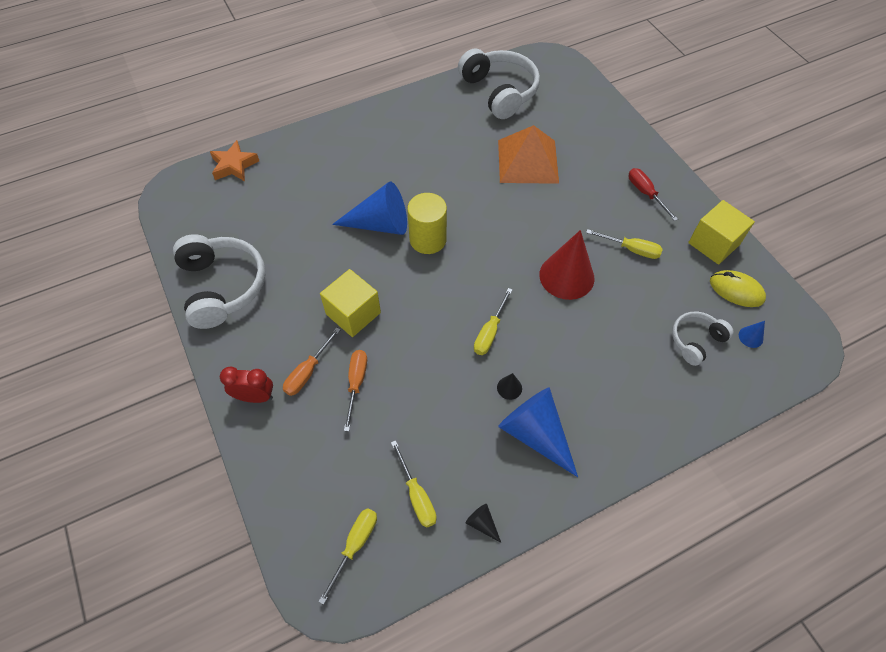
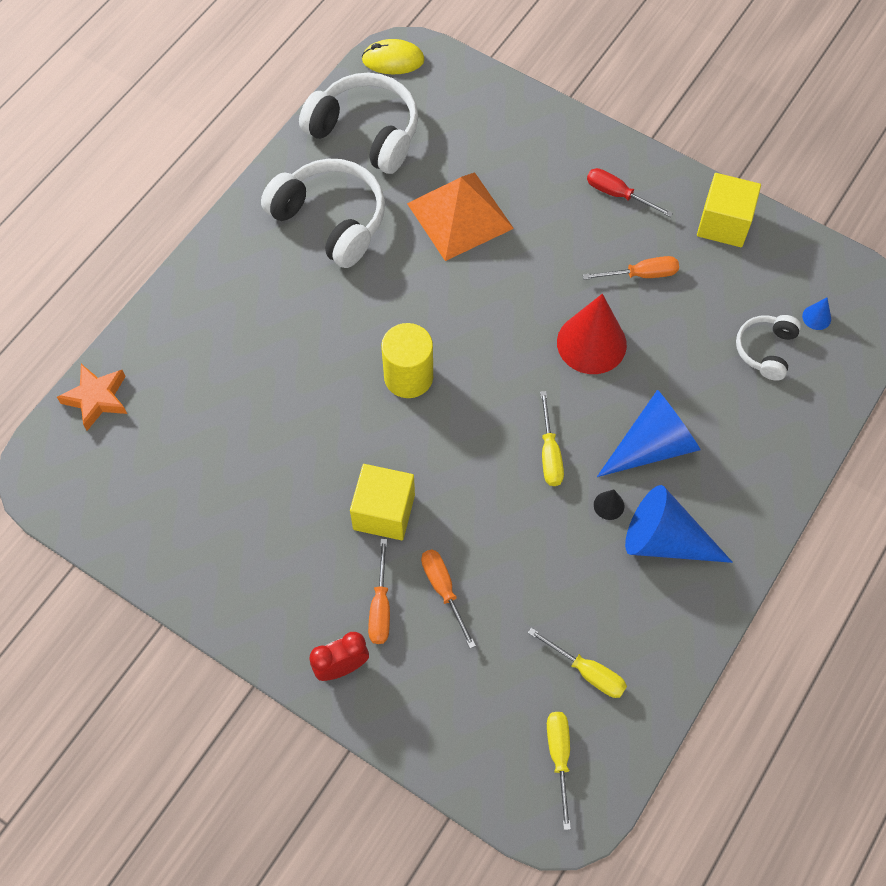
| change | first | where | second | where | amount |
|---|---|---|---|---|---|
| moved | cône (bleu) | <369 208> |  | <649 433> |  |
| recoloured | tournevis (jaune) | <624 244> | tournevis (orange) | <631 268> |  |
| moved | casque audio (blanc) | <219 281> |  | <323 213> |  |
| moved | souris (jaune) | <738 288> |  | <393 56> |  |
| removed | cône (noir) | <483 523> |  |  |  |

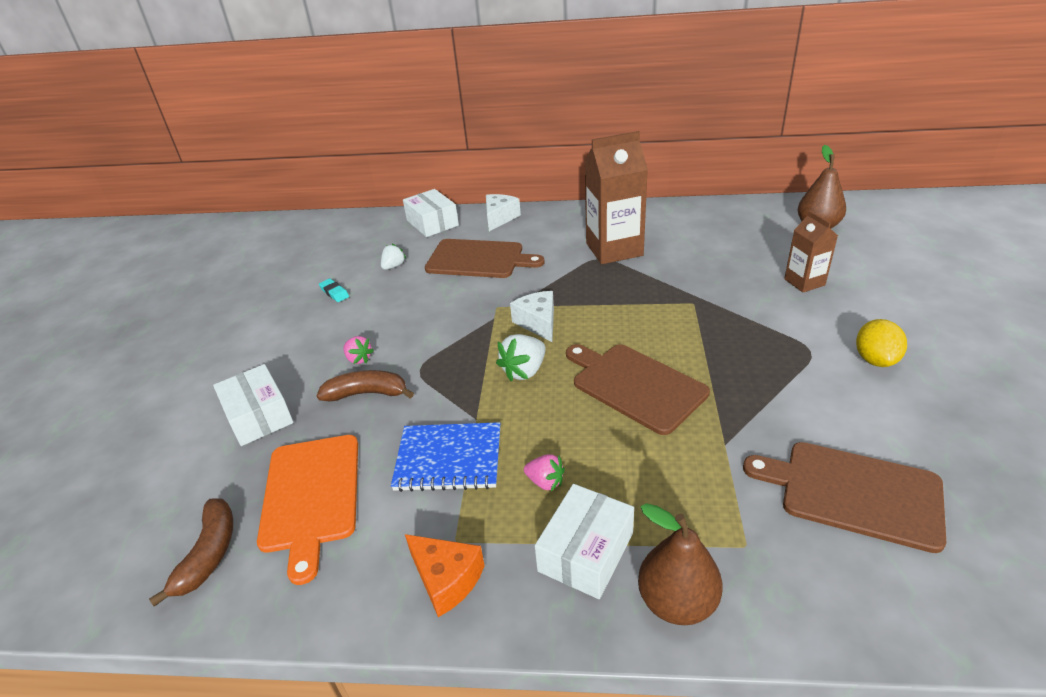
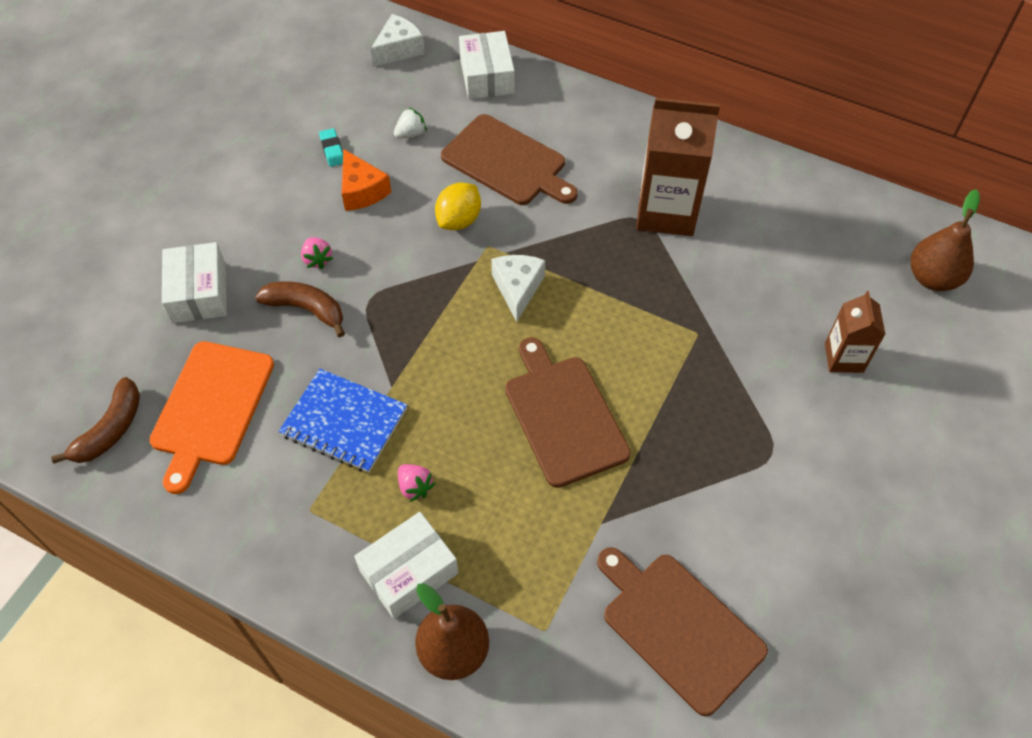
| change | first | where | second | where | amount |
|---|---|---|---|---|---|
| moved | fromage (blanc) | <503 212> |  | <398 40> |  |
| moved | citron (jaune) | <881 343> |  | <458 206> |  |
| removed | fraise (blanc) | <521 357> |  |  |  |
| moved | fromage (orange) | <445 575> |  | <366 180> |  |

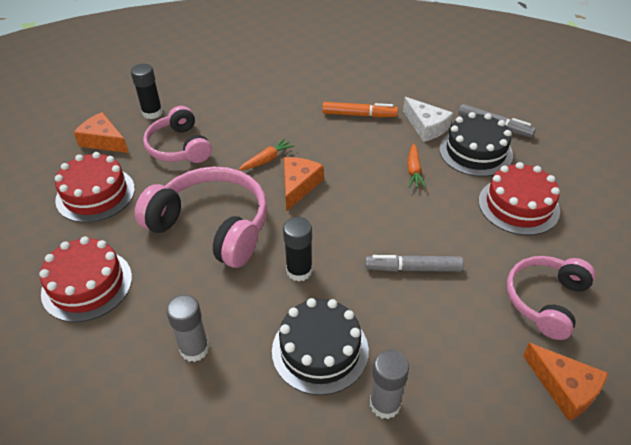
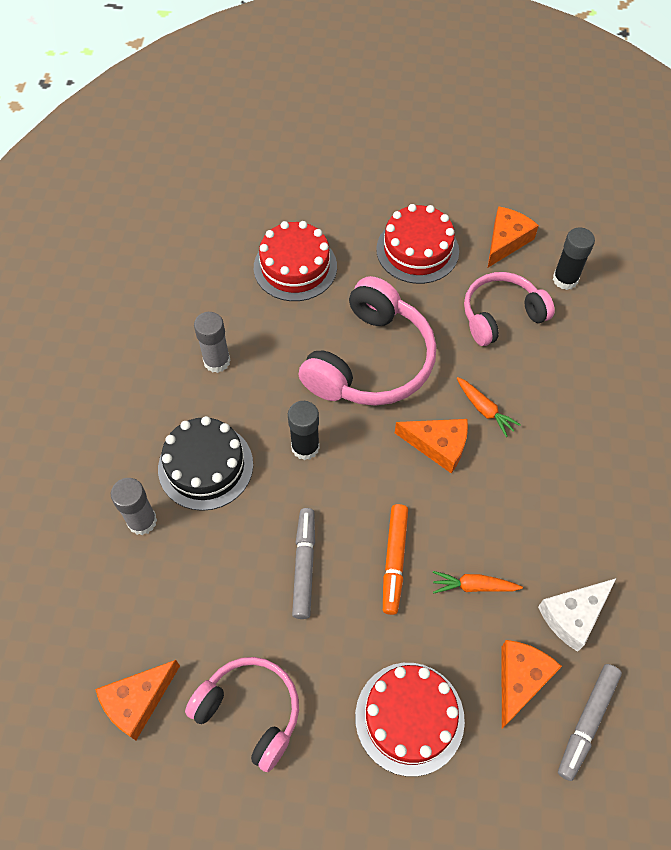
| change | first | where | second | where | amount |
|---|---|---|---|---|---|
| moved | feutre (orange) | <360 109> |  | <395 559> |  |
| replaced | gâteau (noir) | <476 144> | fromage (orange) | <532 684> |  |

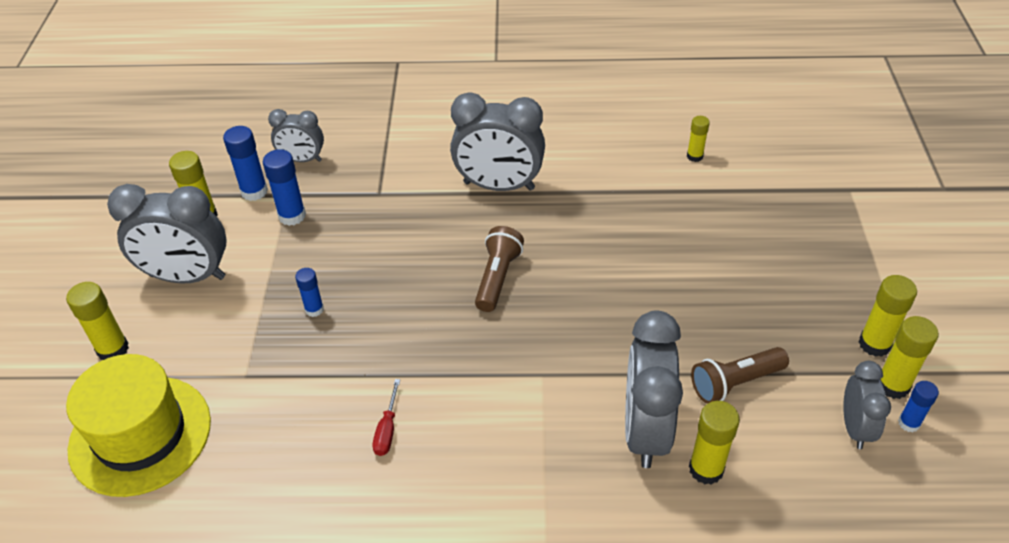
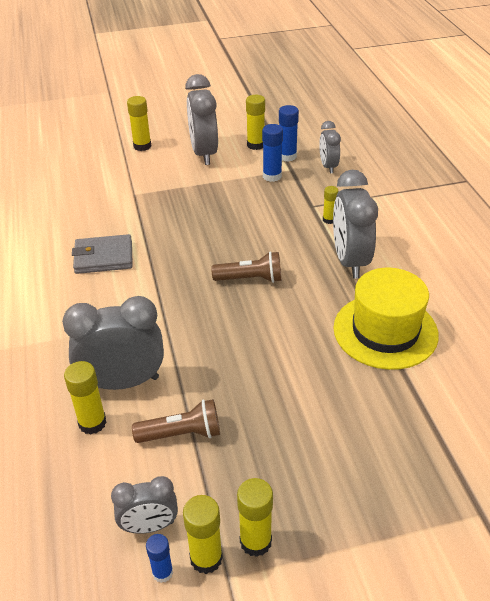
| change | first | where | second | where | amount |
|---|---|---|---|---|---|
| moved | bâton de colle (jaune) | <698 139> |  | <330 205> |  |
| removed | bâton de colle (bleu) | <309 292> |  |  |  |
| turned | lampe de poche (marron) | <740 375> |  | <176 421> | 120 degrees clockwise |
| moved | chapeau (jaune) | <138 425> |  | <386 319> |  |
| replaced | tournevis (rouge) | <386 417> | portefeuille (gris) | <102 254> |  |

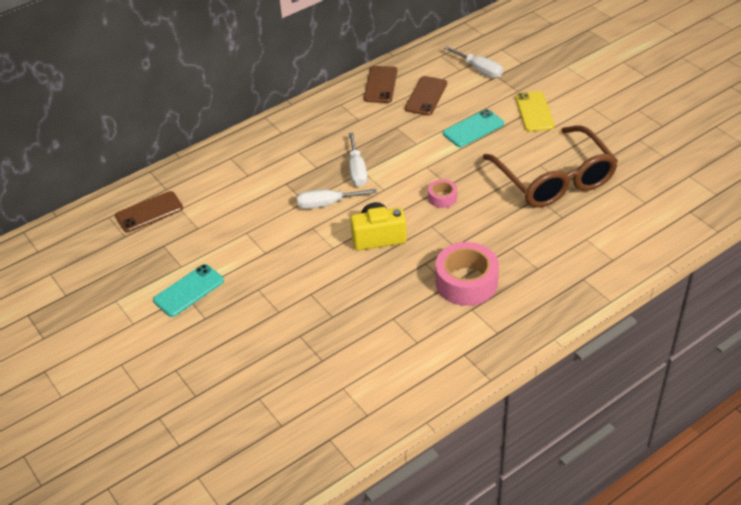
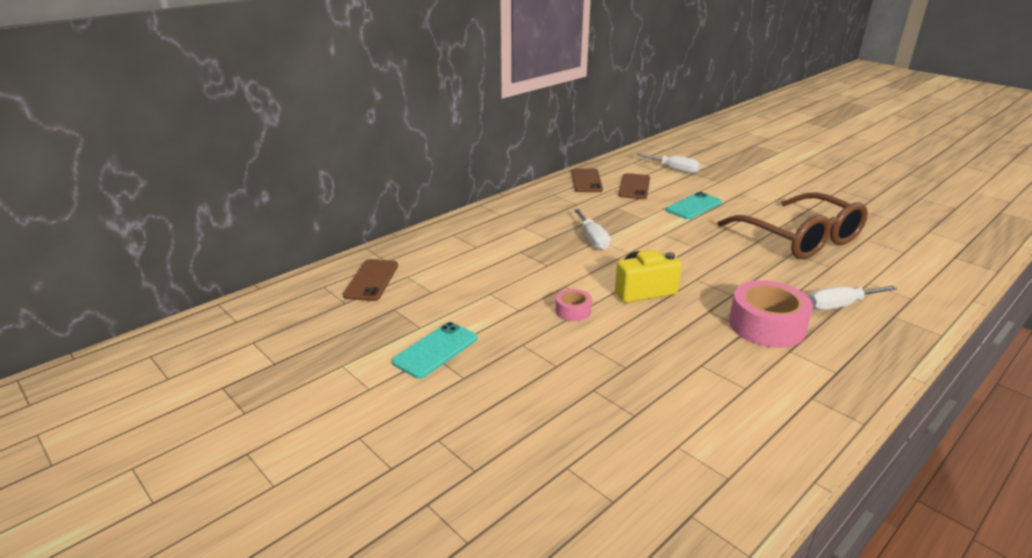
| change | first | where | second | where | amount |
|---|---|---|---|---|---|
| removed | téléphone (jaune) | <534 111> |  |  |  |
| moved | ruban adhésif (rose) | <442 193> |  | <574 305> |  |
| moved | tournevis (blanc) | <337 199> |  | <853 298> |  |
| turned | téléphone (marron) | <149 211> |  | <370 280> | 45 degrees counterclockwise |

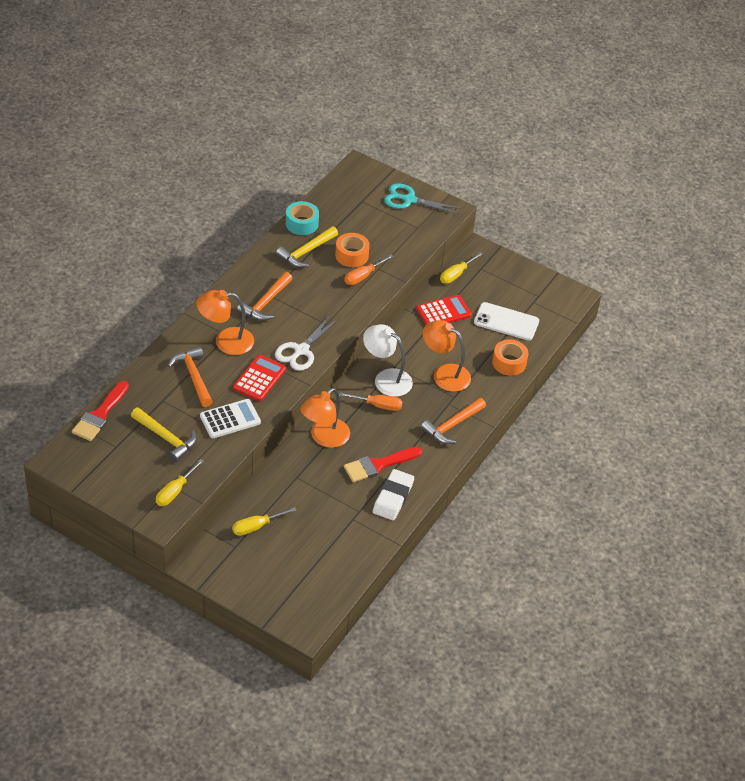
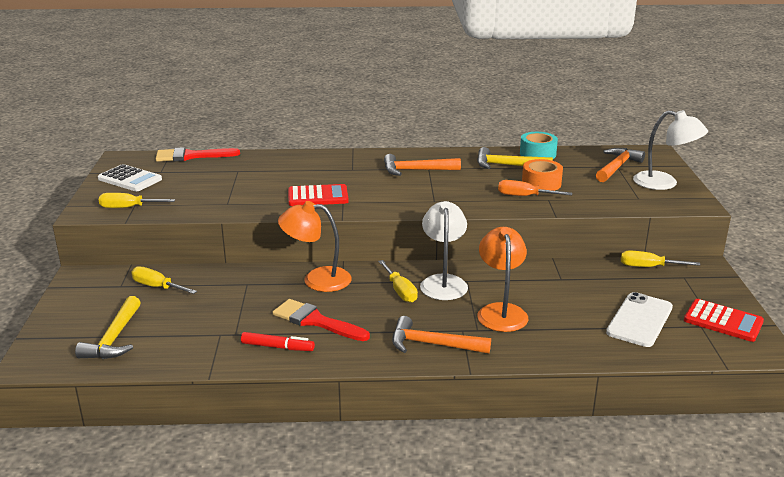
| change | first | where | second | where | amount |
|---|---|---|---|---|---|
| replaced | ciseaux (turquoise) | <423 198> | lampe (blanc) | <670 150> |  |
| removed | lampe (orange) | <225 322> |  |  |  |
| moved | calculatrice (rouge) | <444 310> |  | <724 320> |  |
| turned | téléphone (blanc) | <506 321> |  | <639 319> | 45 degrees clockwise |
| removed | ciseaux (blanc) | <307 343> |  |  |  |
| removed | ruban adhésif (orange) | <510 357> |  |  |  |
| moved | marteau (orange) | <190 377> |  | <620 165> |  |
| recoloured | tournevis (orange) | <370 401> | tournevis (jaune) | <398 281> |  |
| moved | calculatrice (blanc) | <230 418> |  | <130 177> |  |
| moved | marteau (jaune) | <164 434> |  | <108 327> |  |
| replaced | gomme (blanc) | <393 494> | feutre (rouge) | <278 341> |  |

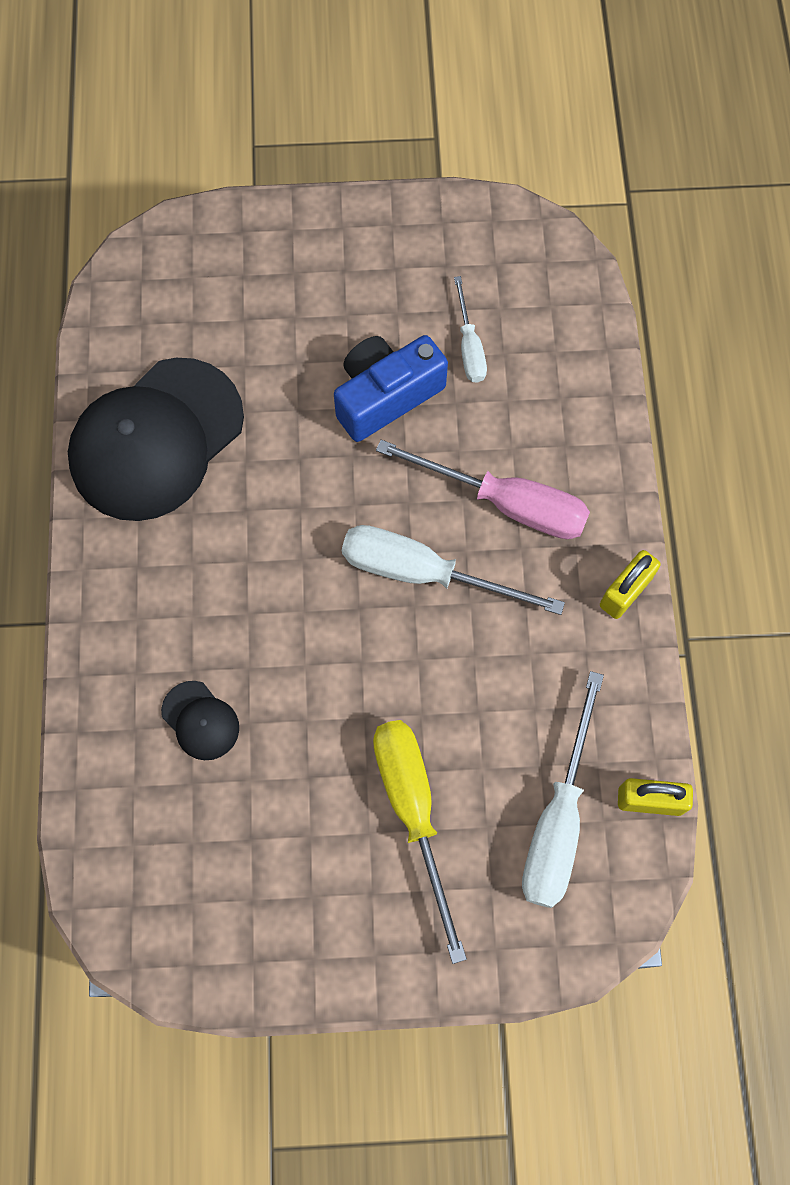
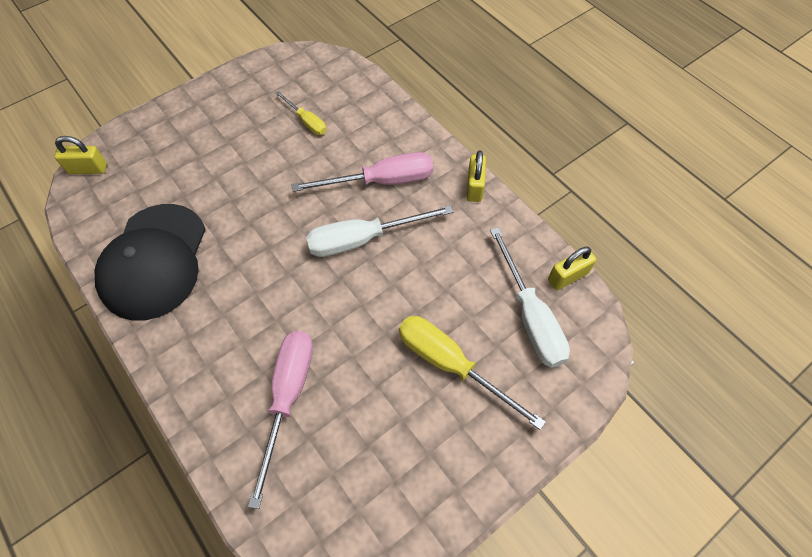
| change | first | where | second | where | amount |
|---|---|---|---|---|---|
| recoloured | tournevis (blanc) | <470 329> | tournevis (jaune) | <301 113> |  |
| removed | appareil photo (bleu) | <391 388> |  |  |  |
| replaced | casquette (noir) | <200 720> | tournevis (rose) | <280 420> |  |
| added |  |  | cadenas (jaune) | <80 155> |  |

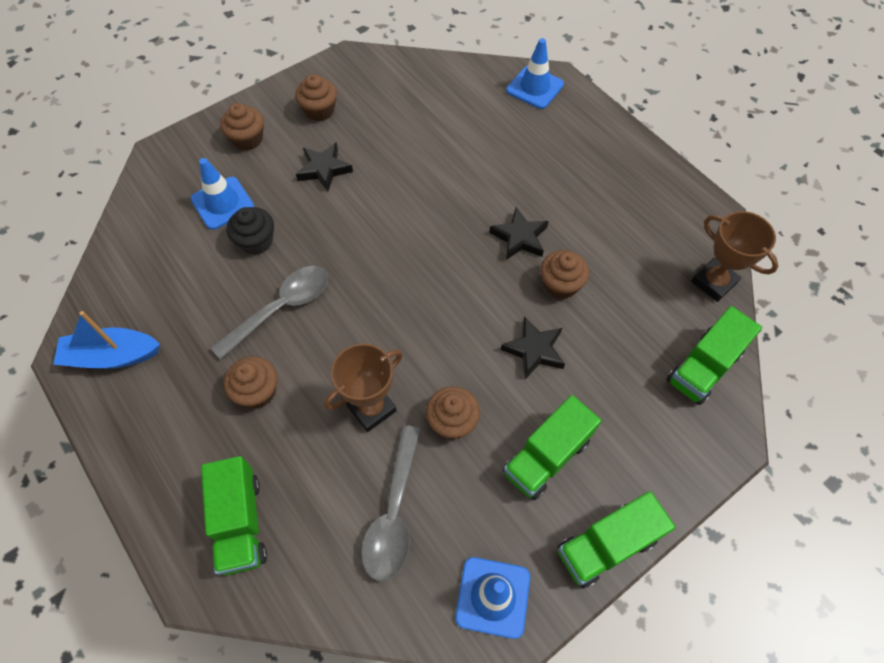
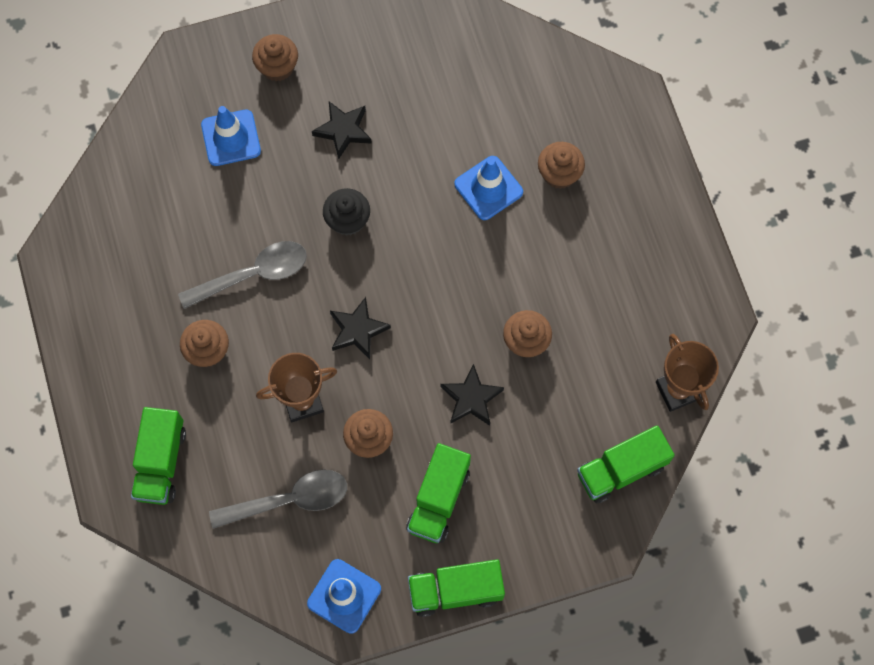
| change | first | where | second | where | amount |
|---|---|---|---|---|---|
| moved | cône de chantier (bleu) | <535 73> |  | <489 188> |  |
| moved | muffin (marron) | <316 97> |  | <561 165> |  |
| moved | muffin (noir) | <250 231> |  | <346 212> |  |
| moved | étoile (noir) | <519 233> |  | <360 328> |  |
| removed | bateau (bleu) | <106 340> |  |  |  |
| turned | camion (vert) | <552 447> |  | <438 493> | 45 degrees counterclockwise |
| turned | cuillère (gris) | <391 503> |  | <278 499> | 135 degrees counterclockwise |

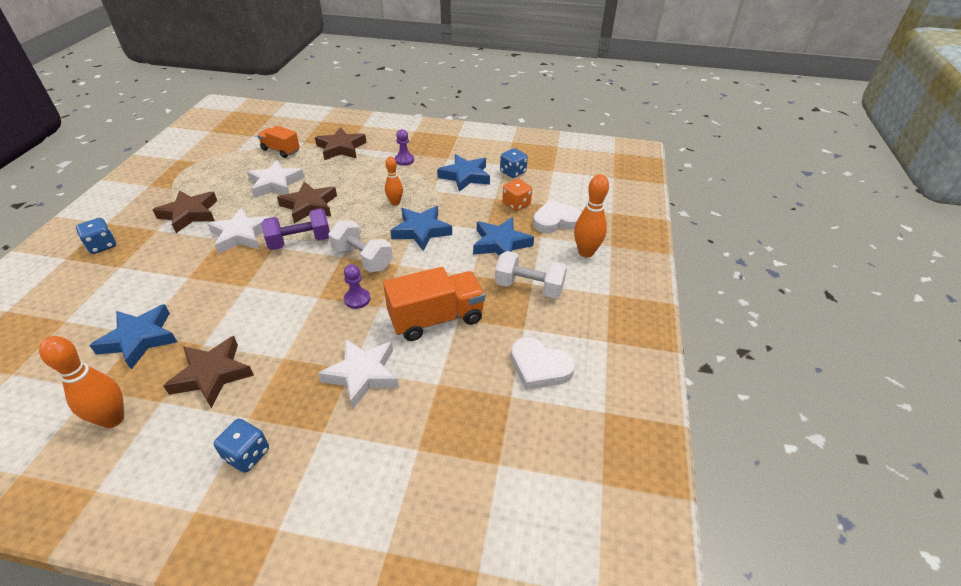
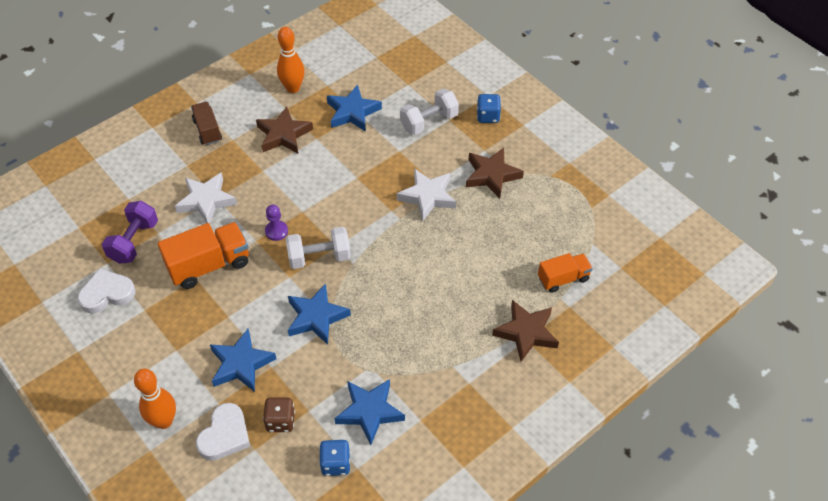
| change | first | where | second | where | amount |
|---|---|---|---|---|---|
| removed | pion (violet) | <404 147> |  |  |  |
| removed | quille (orange) | <394 181> |  |  |  |
| removed | étoile (blanc) | <276 179> |  |  |  |
| recoloured | dé (orange) | <517 195> | dé (marron) | <279 415> |  |
| removed | étoile (marron) | <307 202> |  |  |  |
| moved | haltère (violet) | <295 229> |  | <130 232> |  |
| moved | haltère (blanc) | <531 274> |  | <429 112> |  |
| turned | camion (orange) | <434 304> |  | <203 255> | 135 degrees counterclockwise |
| replaced | dé (bleu) | <241 446> | camion (marron) | <206 123> |  |

